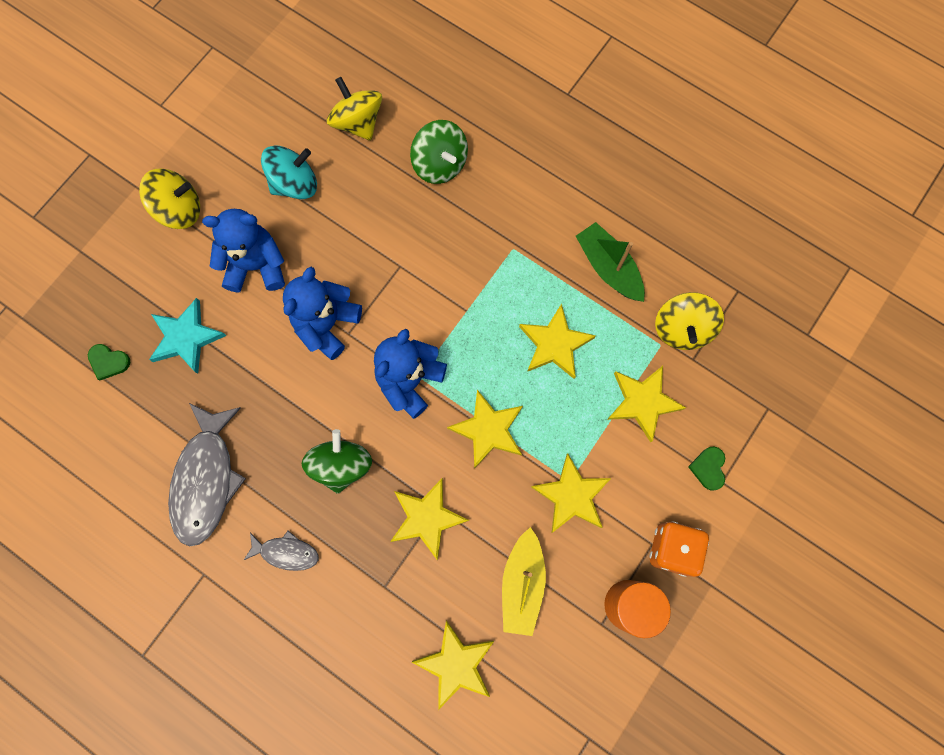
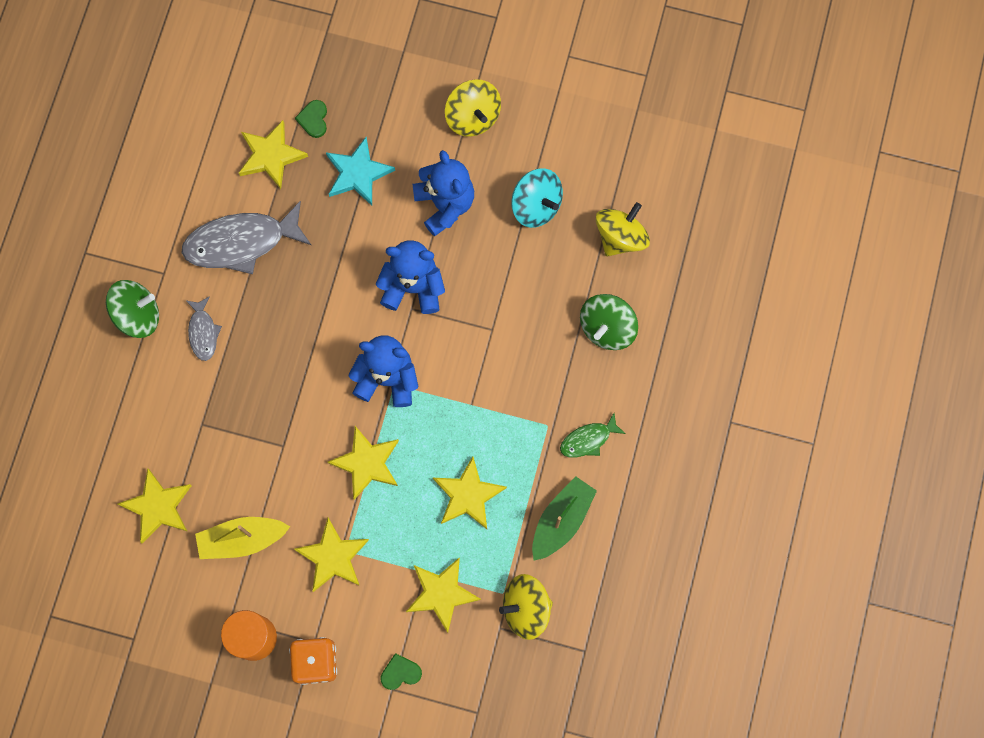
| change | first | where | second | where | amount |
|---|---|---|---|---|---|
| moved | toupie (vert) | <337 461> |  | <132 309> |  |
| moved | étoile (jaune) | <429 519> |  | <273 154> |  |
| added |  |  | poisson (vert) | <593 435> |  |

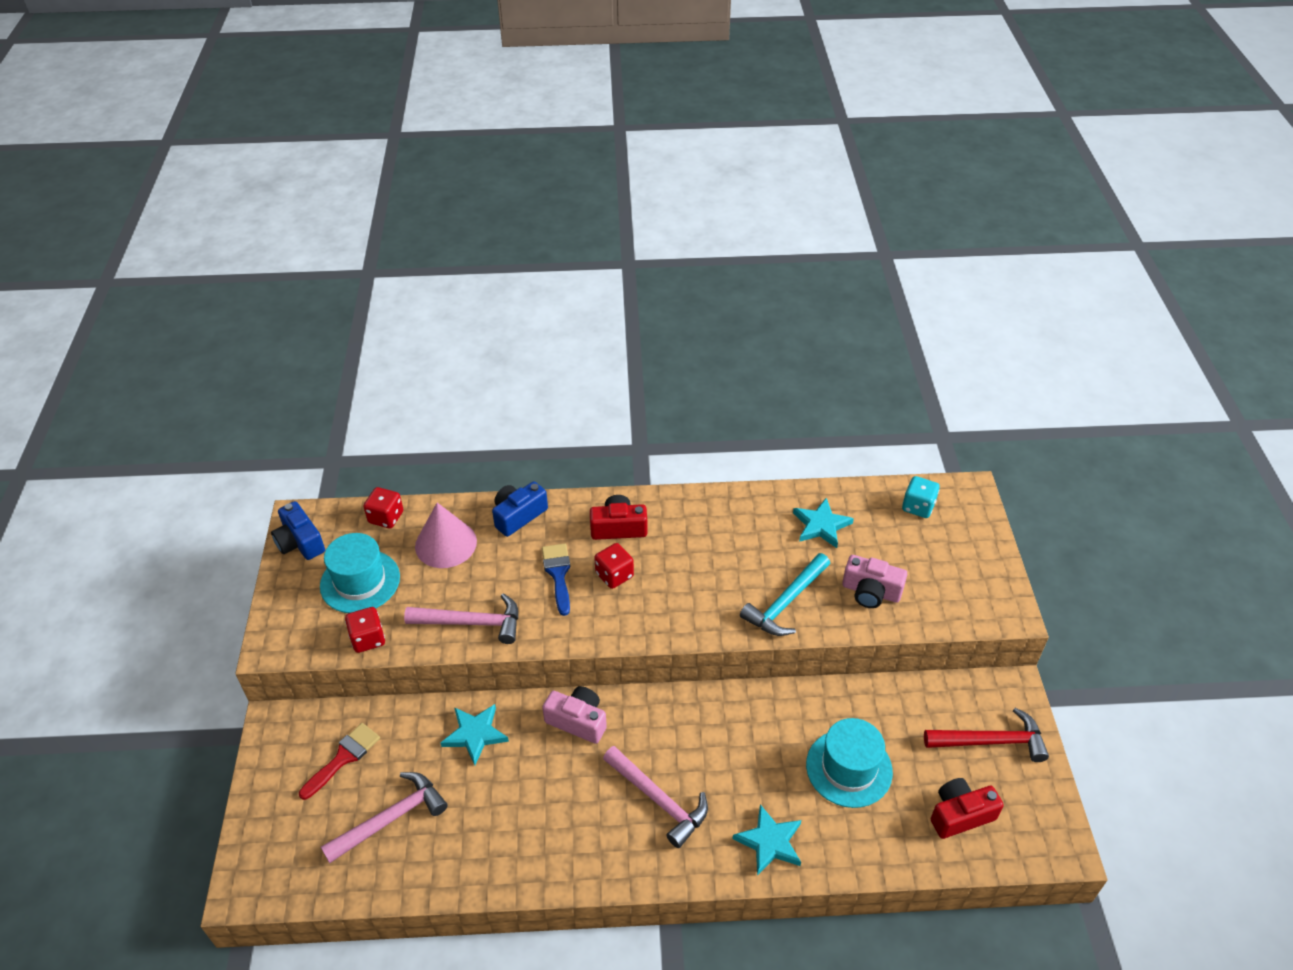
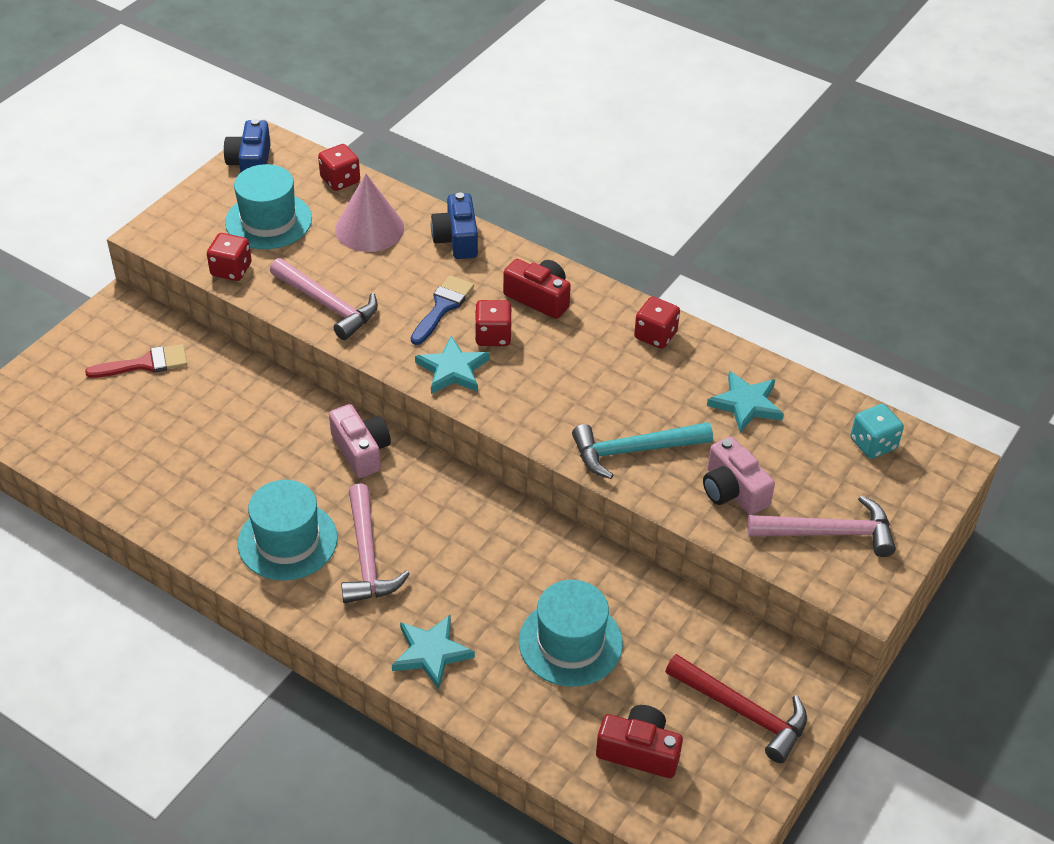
| change | first | where | second | where | amount |
|---|---|---|---|---|---|
| turned | appareil photo (bleu) | <520 509> |  | <454 225> | 90 degrees counterclockwise |
| moved | étoile (turquoise) | <475 734> |  | <452 365> |  |
| moved | marteau (rose) | <384 817> |  | <821 526> |  |
| added |  |  | dé (rouge) | <657 323> |  |
| added |  |  | chapeau (turquoise) | <288 530> |  |

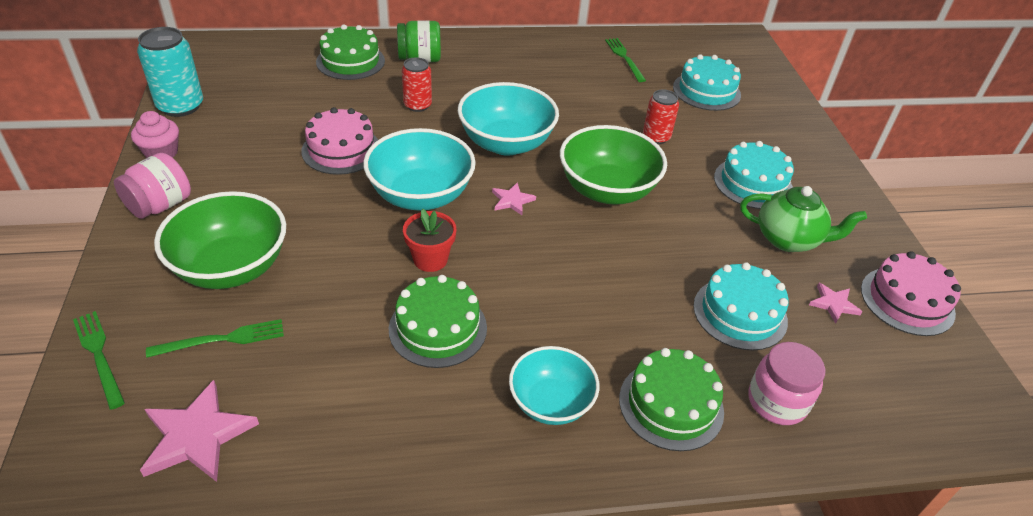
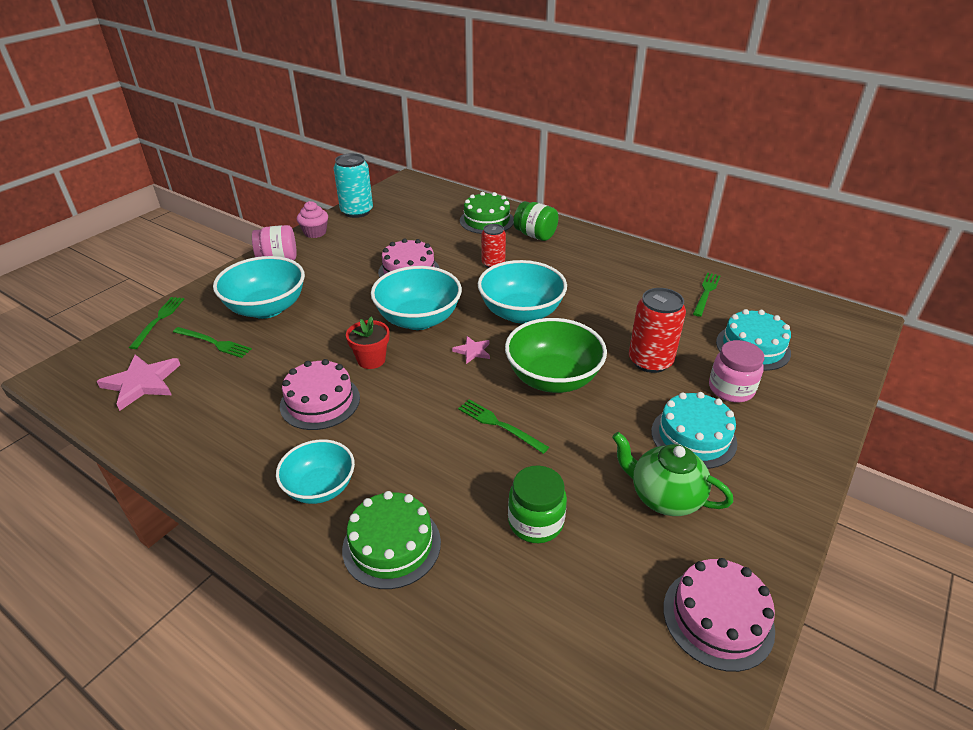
| change | first | where | second | where | amount |
|---|---|---|---|---|---|
| resized | canette (rouge) | <661 116> |  | <657 330> | x1.57 |
| turned | théière (vert) | <803 219> |  | <672 474> | 150 degrees clockwise |
| recoloured | bol (vert) | <220 240> | bol (turquoise) | <259 287> |  |
| replaced | gâteau (turquoise) | <741 306> | bocal (vert) | <537 504> |  |
| recoloured | gâteau (vert) | <438 321> | gâteau (rose) | <320 394> |  |
| removed | étoile (rose) | <835 303> |  |  |  |
| moved | bocal (rose) | <787 383> |  | <736 371> |  |
| added |  |  | fourchette (vert) | <503 426> |  |

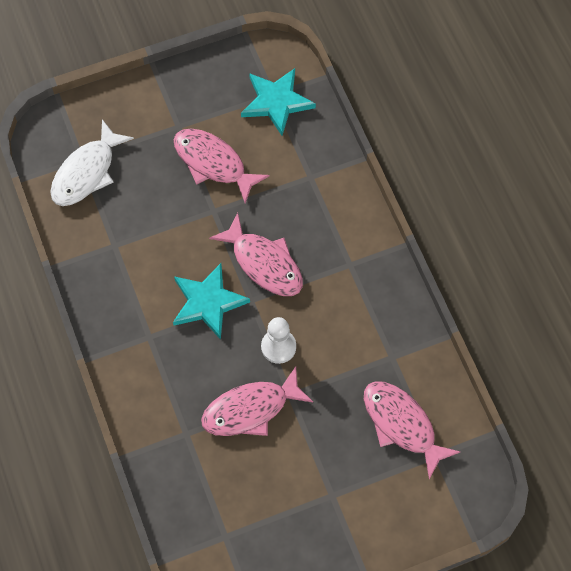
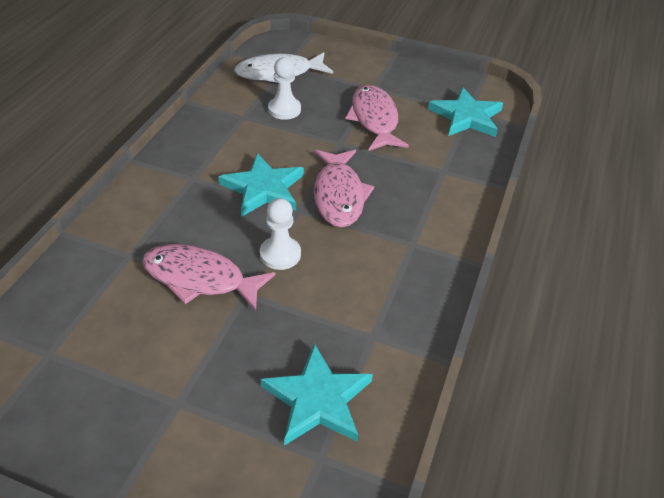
| change | first | where | second | where | amount |
|---|---|---|---|---|---|
| replaced | poisson (rose) | <412 430> | étoile (turquoise) | <317 394> |  |
| added |  |  | pion (blanc) | <284 88> |  |

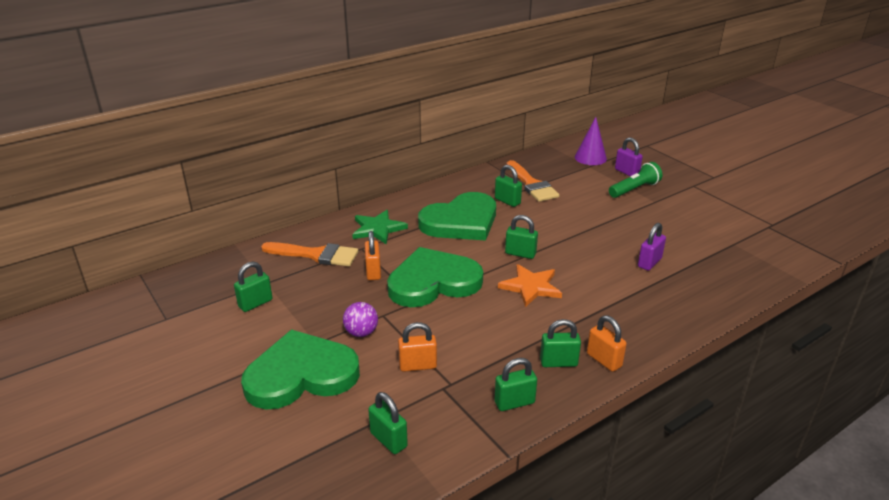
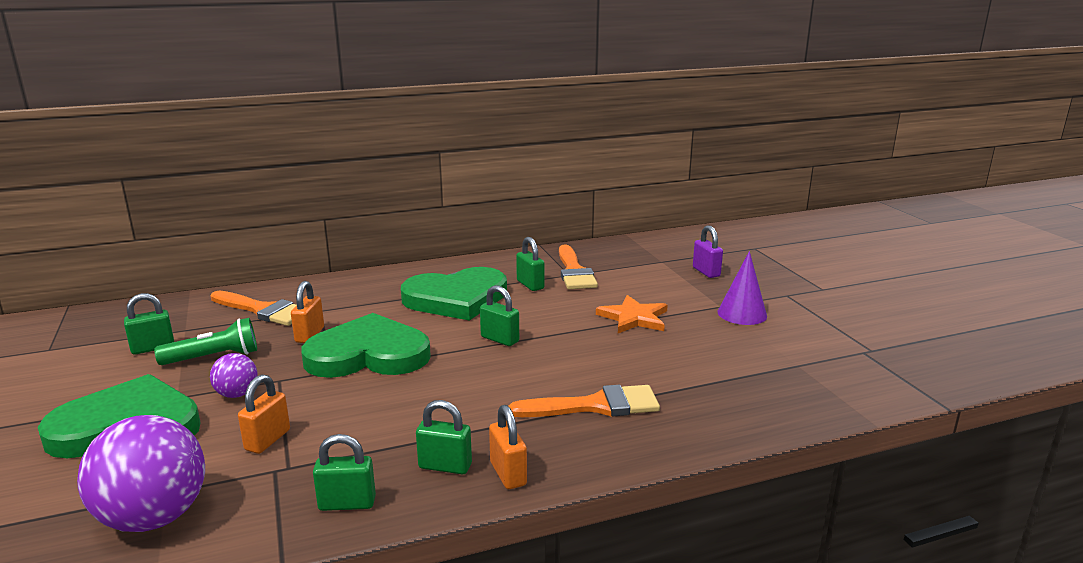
| change | first | where | second | where | amount |
|---|---|---|---|---|---|
| moved | cône (violet) | <591 141> |  | <742 288> |  |
| moved | lampe de poche (vert) | <635 180> |  | <205 341> |  |
| removed | étoile (vert) | <380 227> |  |  |  |
| removed | cadenas (violet) | <652 247> |  |  |  |
| moved | étoile (orange) | <530 285> |  | <632 314> |  |
| turned | cadenas (orange) | <417 347> |  | <264 414> | 75 degrees counterclockwise |
| replaced | cadenas (vert) | <388 423> | balle (violet) | <141 473> |  |
| added |  |  | pinceau (orange) | <584 401> |  |

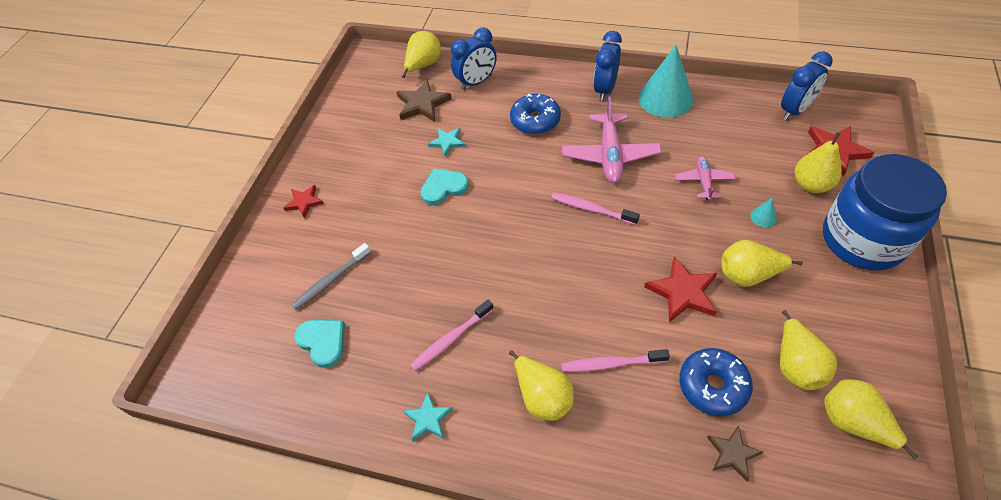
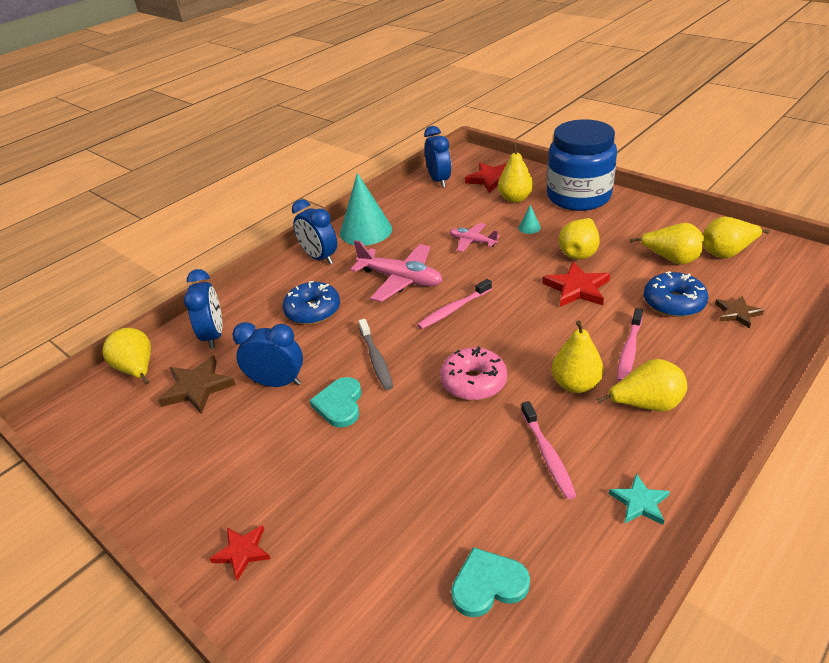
| change | first | where | second | where | amount |
|---|---|---|---|---|---|
| replaced | étoile (turquoise) | <446 142> | réveil (bleu) | <267 354> |  |
| moved | brosse à dents (gris) | <331 276> |  | <376 354> |  |
| added |  |  | poire (jaune) | <578 357> |  |
| added |  |  | beignet (rose) | <473 373> |  |

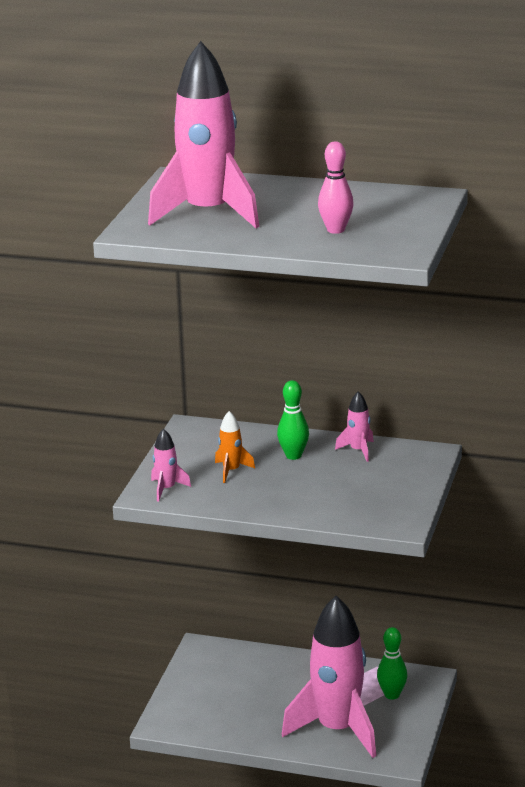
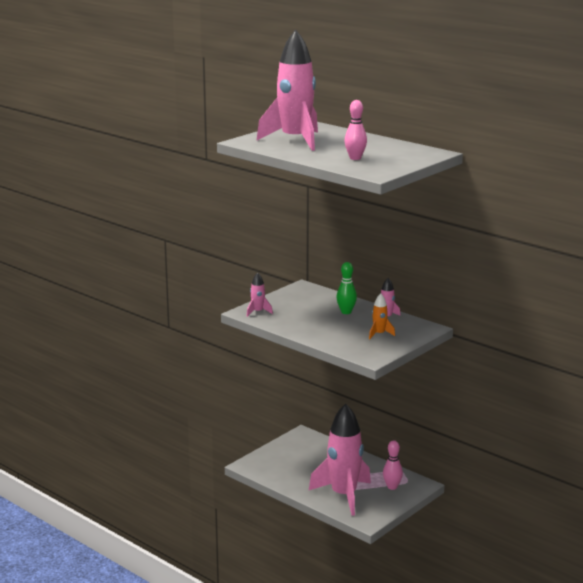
| change | first | where | second | where | amount |
|---|---|---|---|---|---|
| moved | fusée (orange) | <235 447> |  | <382 316> |  |
| recoloured | quille (vert) | <392 663> | quille (rose) | <393 465> |  |

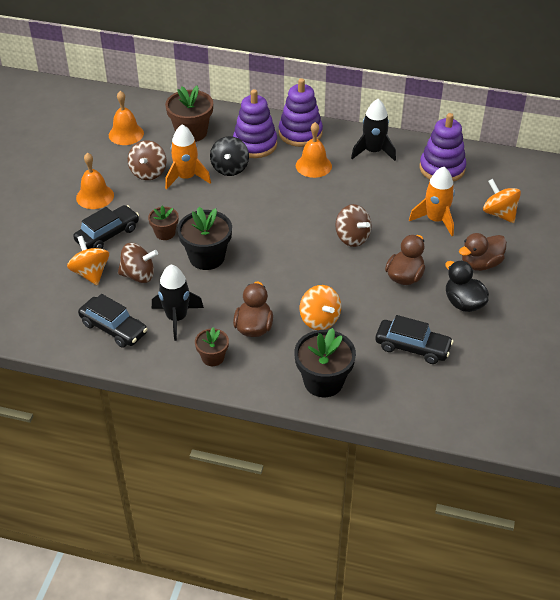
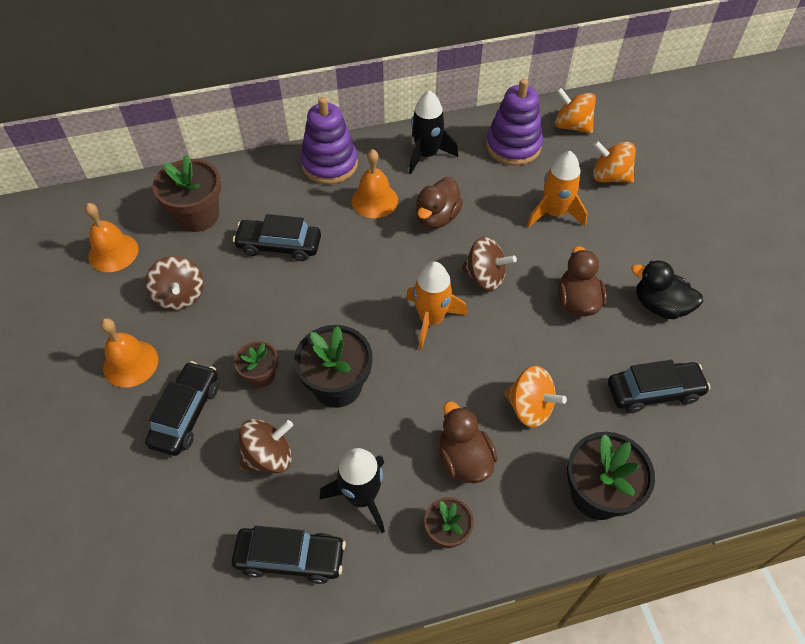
| change | first | where | second | where | amount |
|---|---|---|---|---|---|
| removed | jouet à empiler (violet) | <255 123> |  |  |  |
| moved | fusée (orange) | <188 157> |  | <436 306> |  |
| replaced | toupie (noir) | <229 156> | voiture (noir) | <277 237> |  |
| moved | canard (marron) | <483 252> |  | <439 203> |  |
| moved | toupie (orange) | <88 261> |  | <575 111> |  |

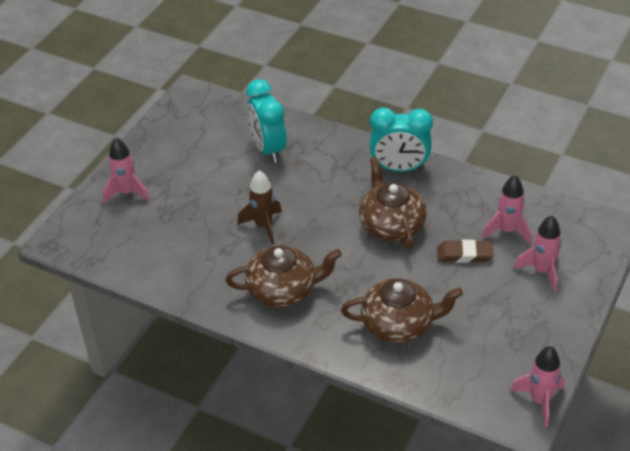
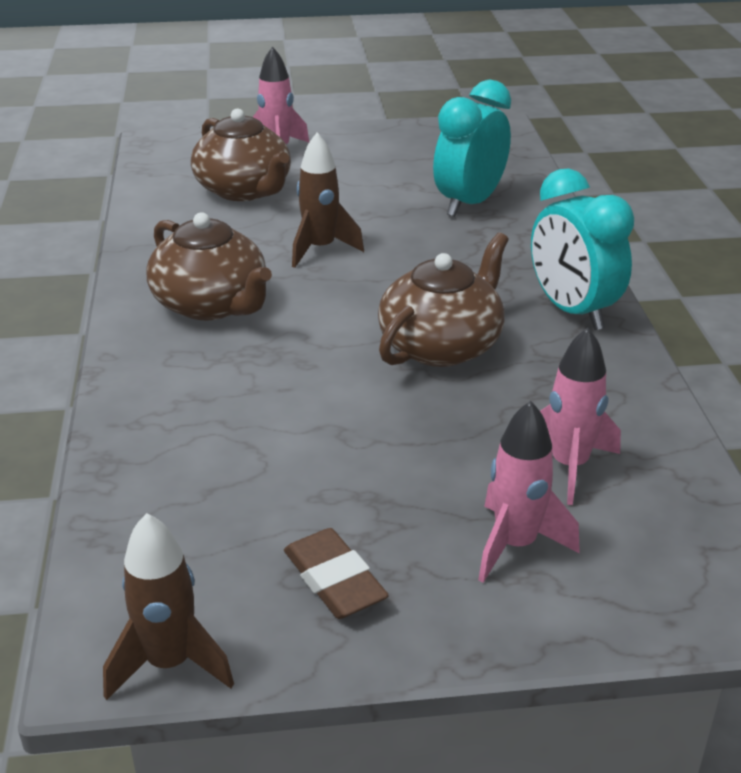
| change | first | where | second | where | amount |
|---|---|---|---|---|---|
| moved | gomme (marron) | <465 251> |  | <336 573> |  |
| moved | théière (marron) | <402 310> |  | <241 154> |  |
| recoloured | fusée (rose) | <537 386> | fusée (marron) | <168 606> |  |

